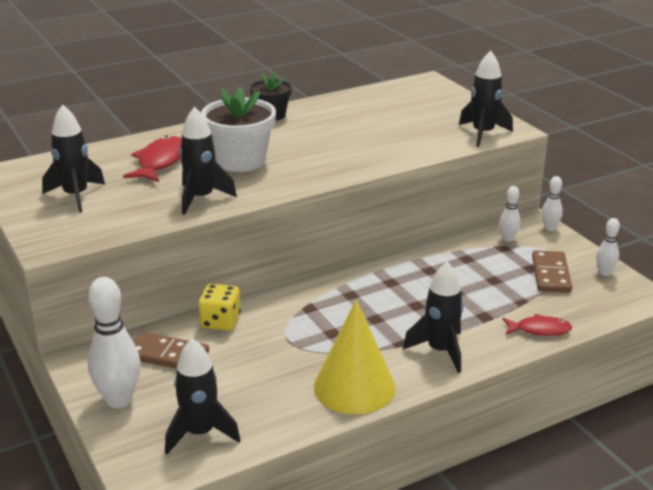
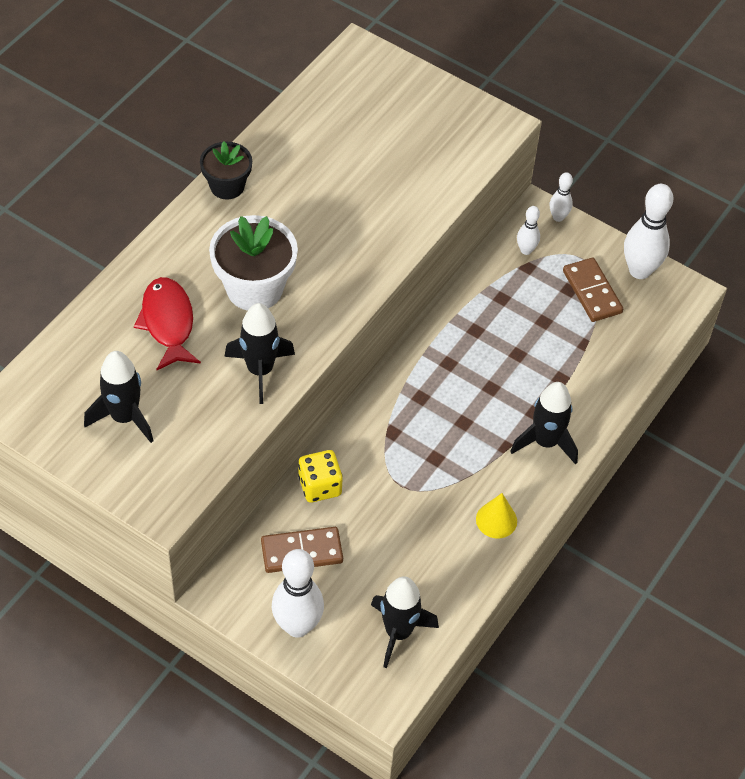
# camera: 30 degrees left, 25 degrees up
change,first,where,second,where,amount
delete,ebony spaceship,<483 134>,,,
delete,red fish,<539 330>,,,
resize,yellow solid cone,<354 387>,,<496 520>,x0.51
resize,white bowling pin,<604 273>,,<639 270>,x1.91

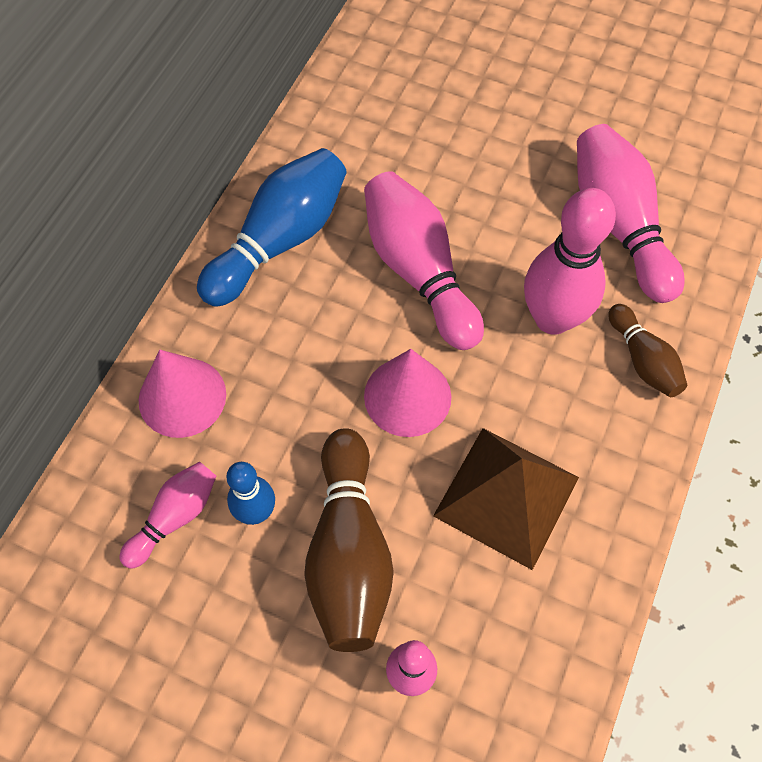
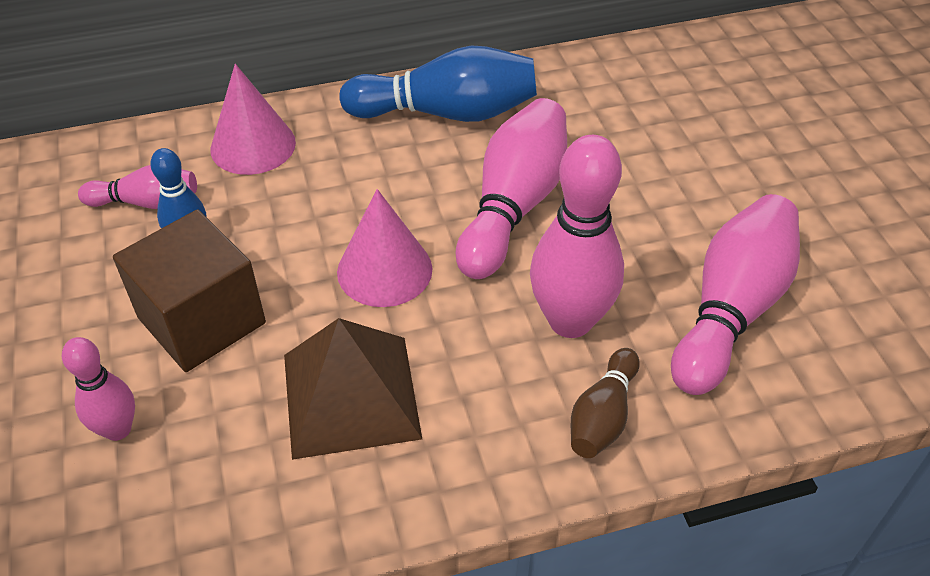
# camera: 50 degrees right, 15 degrees down
change,first,where,second,where,amount
replace,russet bowling pin,<349 552>,russet solid cube,<201 320>,

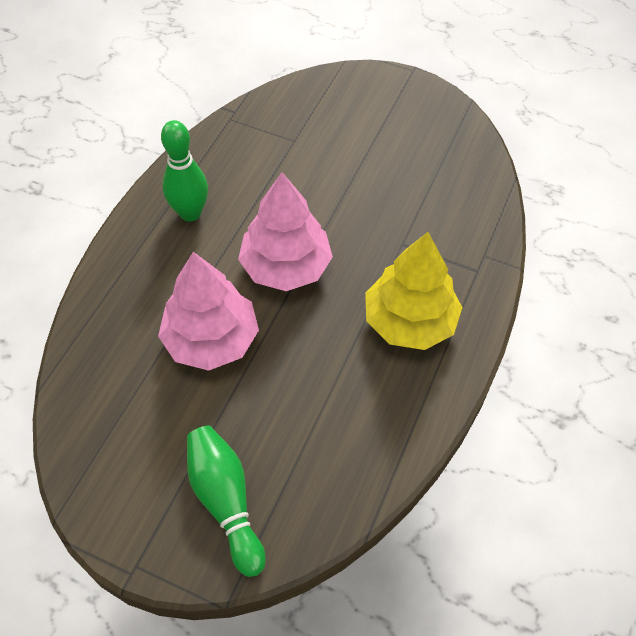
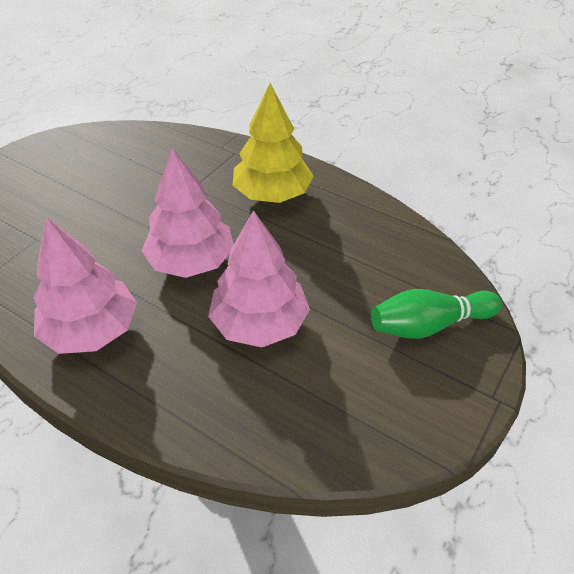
# camera: 80 degrees left, 10 degrees down
change,first,where,second,where,amount
replace,emerald bowling pin,<190 213>,rose-pink toy tree,<92 330>,

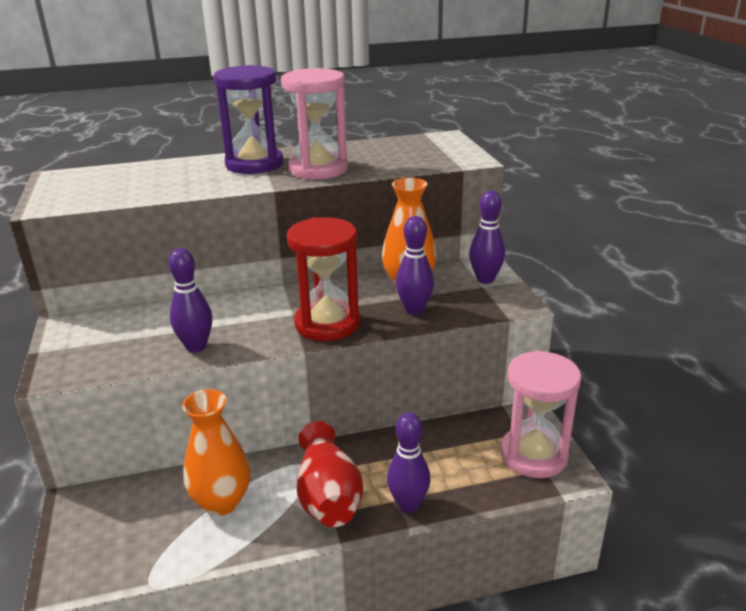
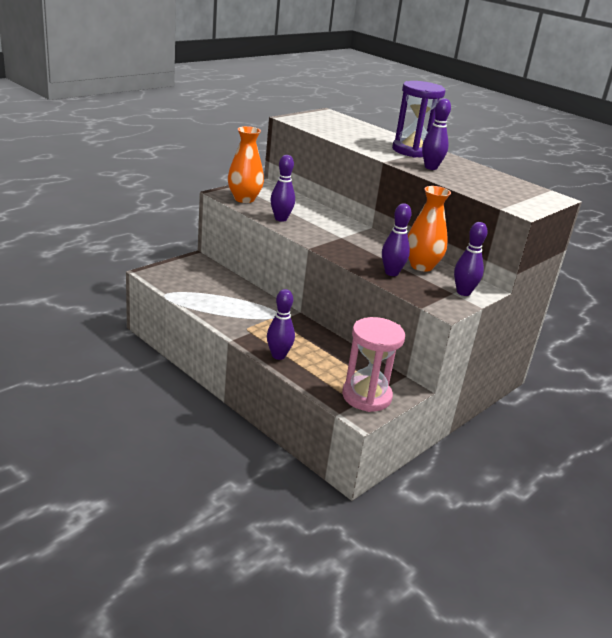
# camera: 55 degrees right, 0 degrees up
change,first,where,second,where,amount
delete,red sandglass,<327 324>,,,
delete,red tall vase,<328 495>,,,
move,bright orange tall vase,<222 502>,,<244 199>,
replace,rose-pink sandglass,<318 169>,purple bowling pin,<431 167>,

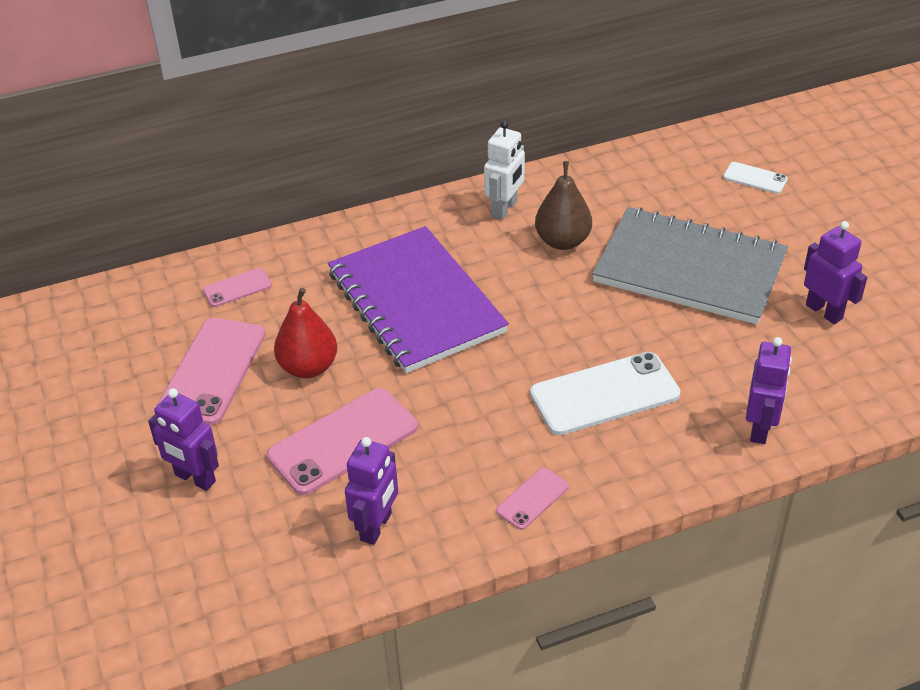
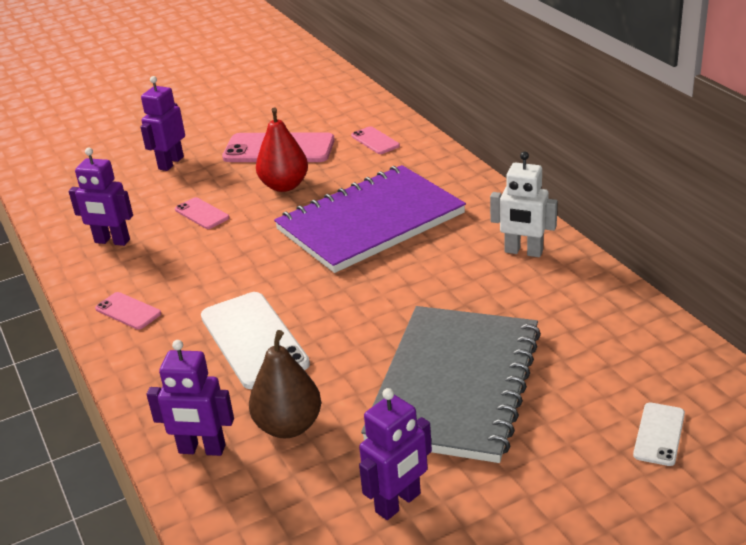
# camera: 85 degrees right, 10 degrees down
change,first,where,second,where,amount
move,russet pear,<562 241>,,<288 426>,
resize,rose-pink mobile phone,<343 441>,,<201 214>,x0.50

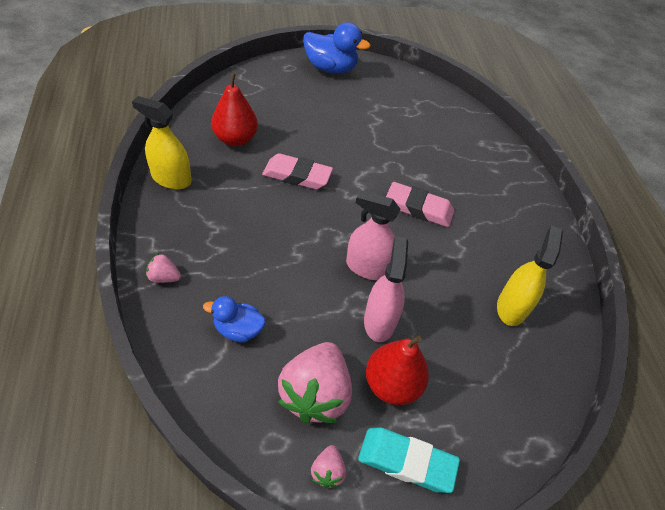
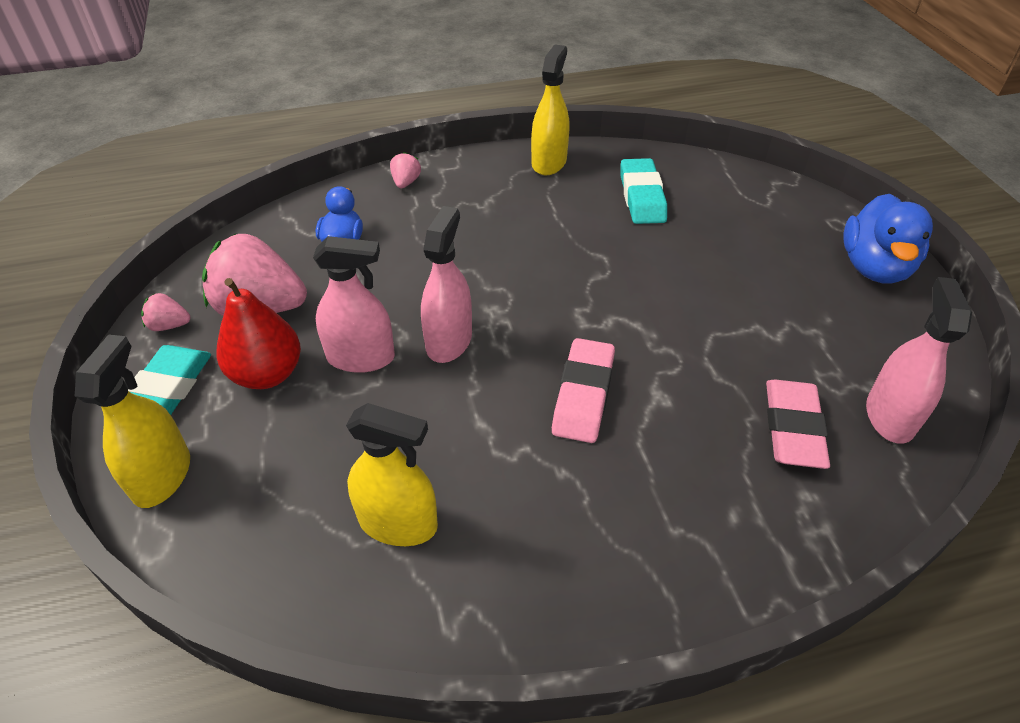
# camera: 90 degrees right, 5 degrees down
change,first,where,second,where,amount
insert,,,yellow spray bottle,<162 476>,
insert,,,rose-pink spray bottle,<889 416>,
move,rose-pink pencil eraser,<297 175>,,<792 428>,
replace,red pear,<235 139>,teal pencil eraser,<642 197>,

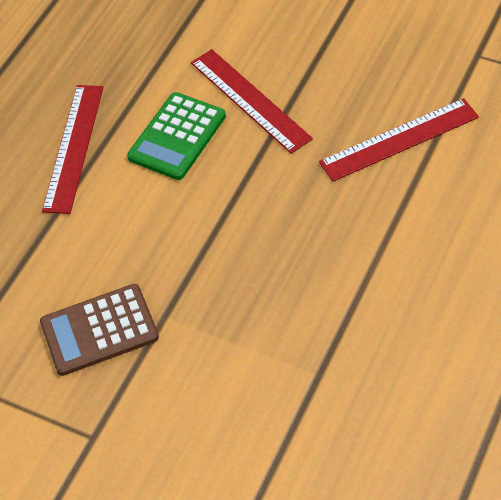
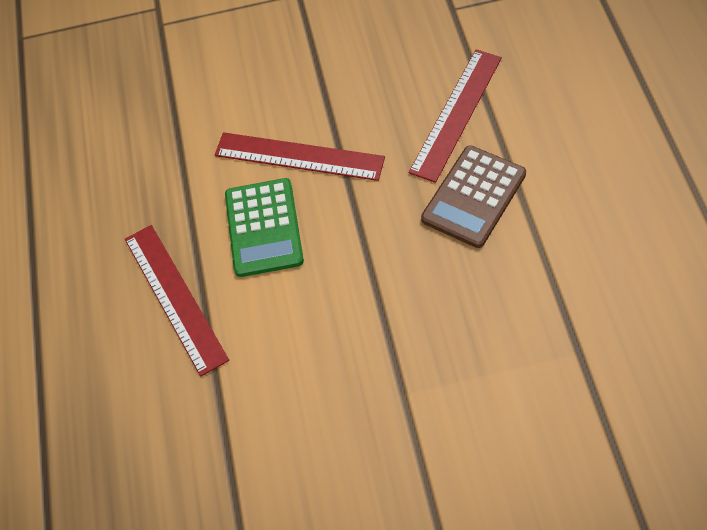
# camera: 35 degrees left, 5 degrees up
change,first,where,second,where,amount
move,russet pocket calculator,<99 330>,,<474 197>,

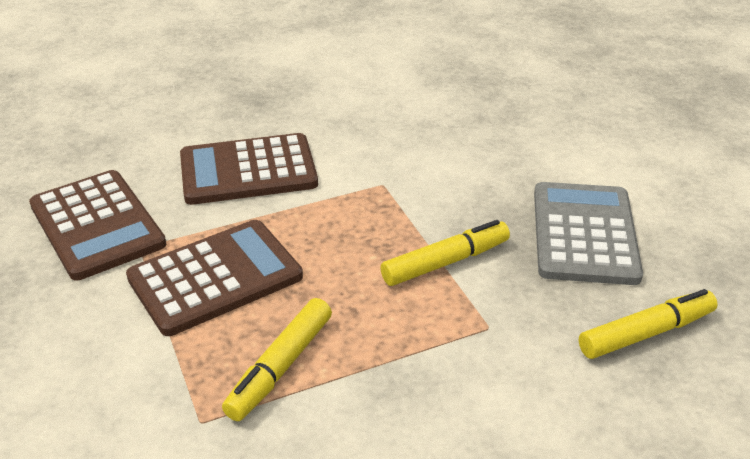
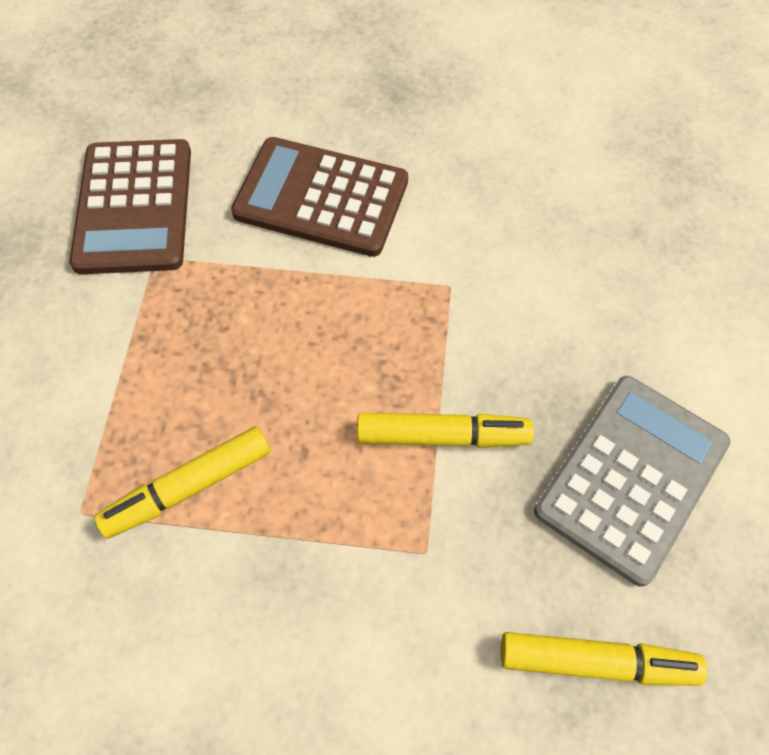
# camera: 30 degrees right, 25 degrees up
change,first,where,second,where,amount
delete,russet pocket calculator,<215 277>,,,

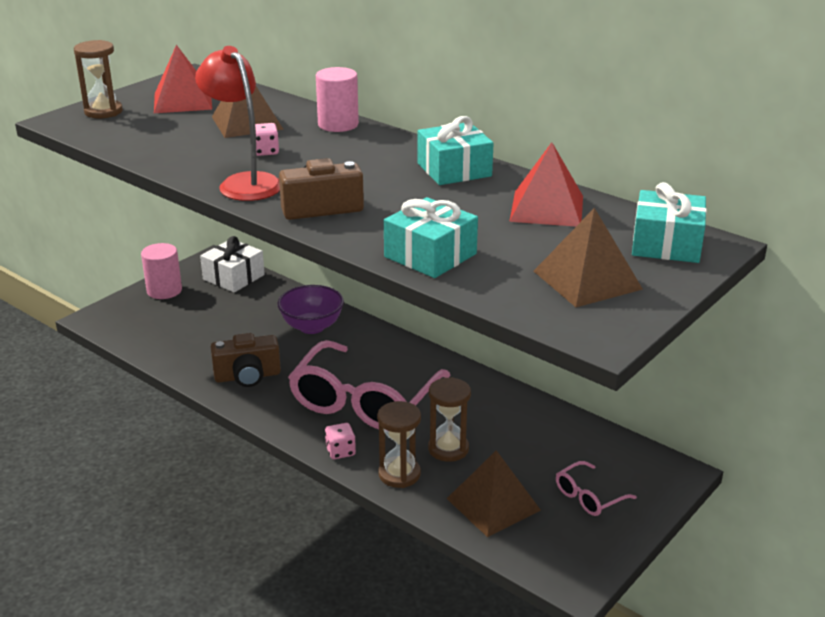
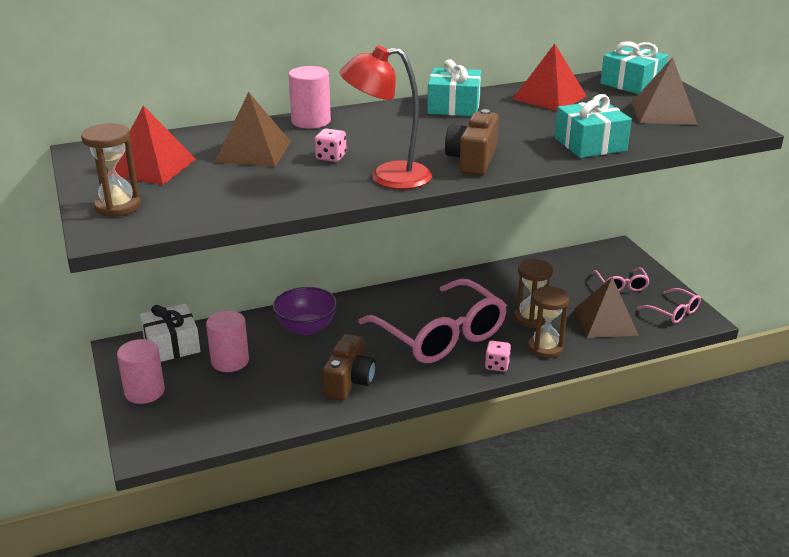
# camera: 60 degrees left, 0 degrees up
change,first,where,second,where,amount
insert,,,rose-pink solid cylinder,<230 361>,
insert,,,rose-pink glasses,<674 312>,

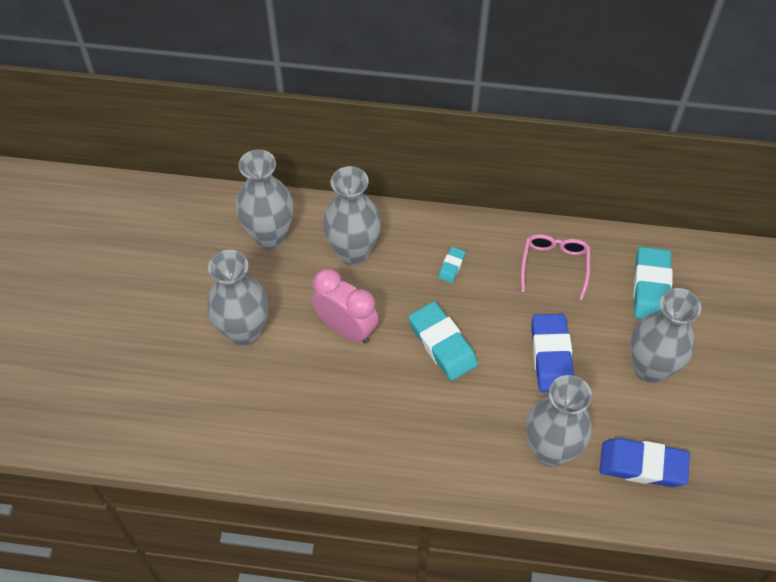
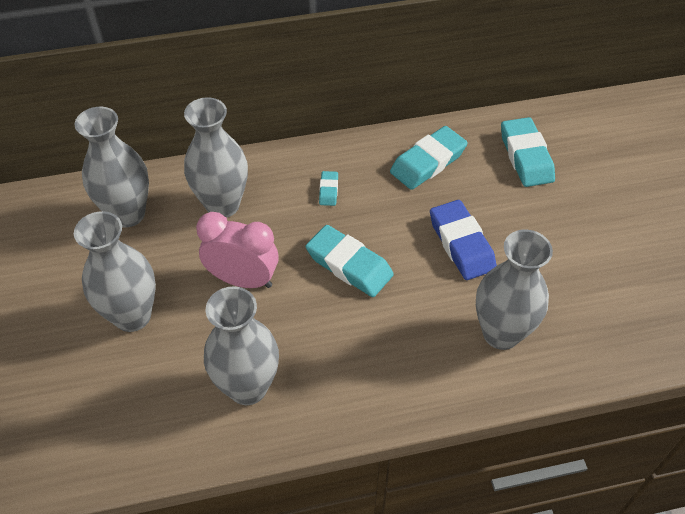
# camera: 20 degrees left, 5 degrees down
change,first,where,second,where,amount
delete,royal blue pencil eraser,<642 465>,,,
move,grey tall vase,<650 368>,,<248 387>,
replace,rose-pink glasses,<554 265>,teal pencil eraser,<428 162>,

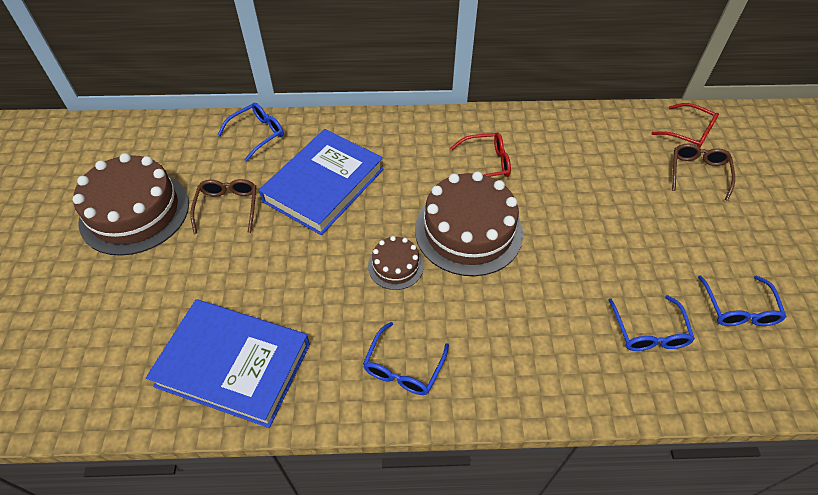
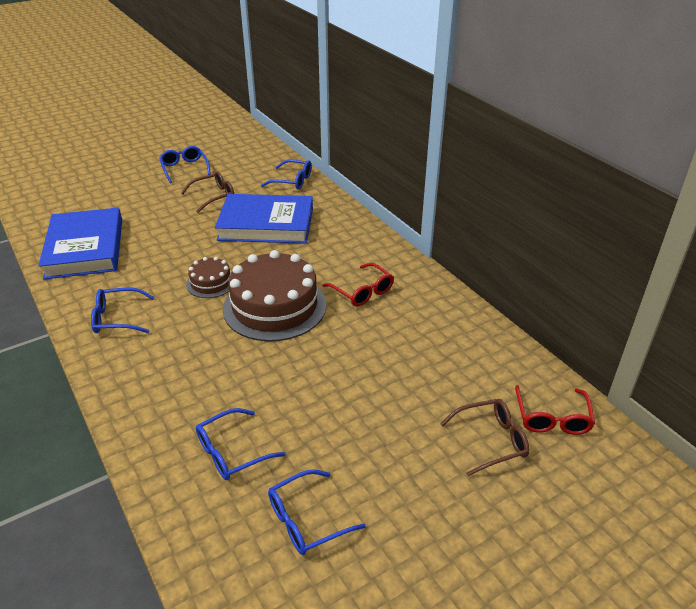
# camera: 60 degrees right, 15 degrees down
change,first,where,second,where,amount
replace,russet cake,<135 212>,royal blue glasses,<184 168>,

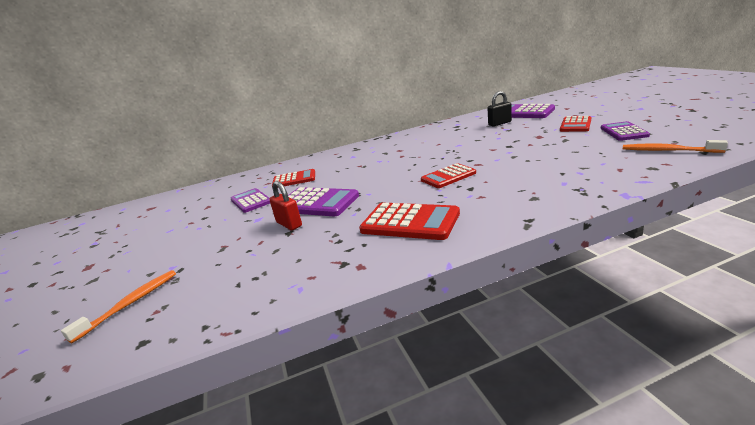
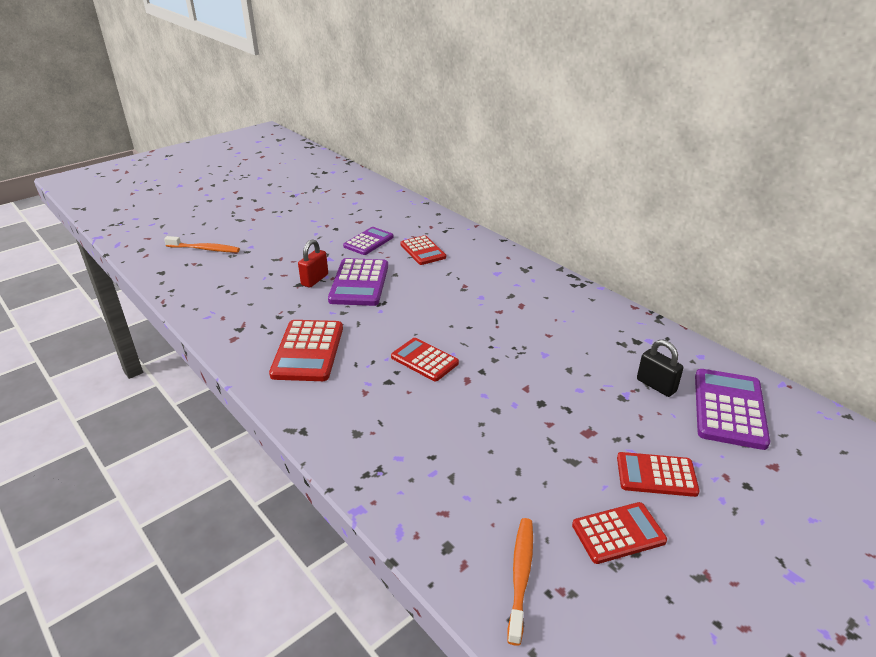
# camera: 65 degrees right, 10 degrees up
change,first,where,second,where,amount
recolor,purple pocket calculator,<623 132>,red pocket calculator,<618 533>,

